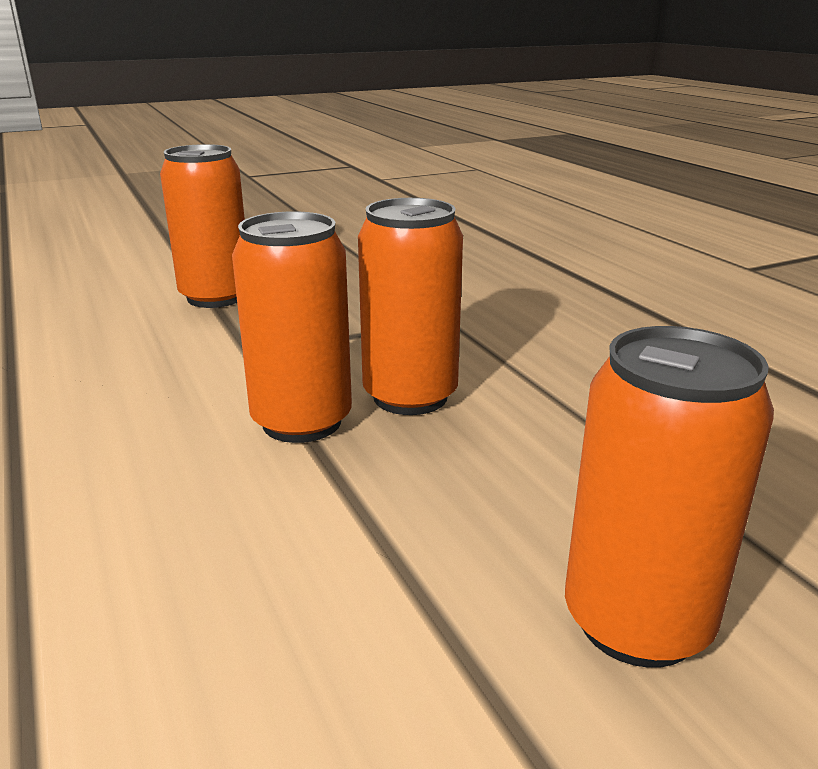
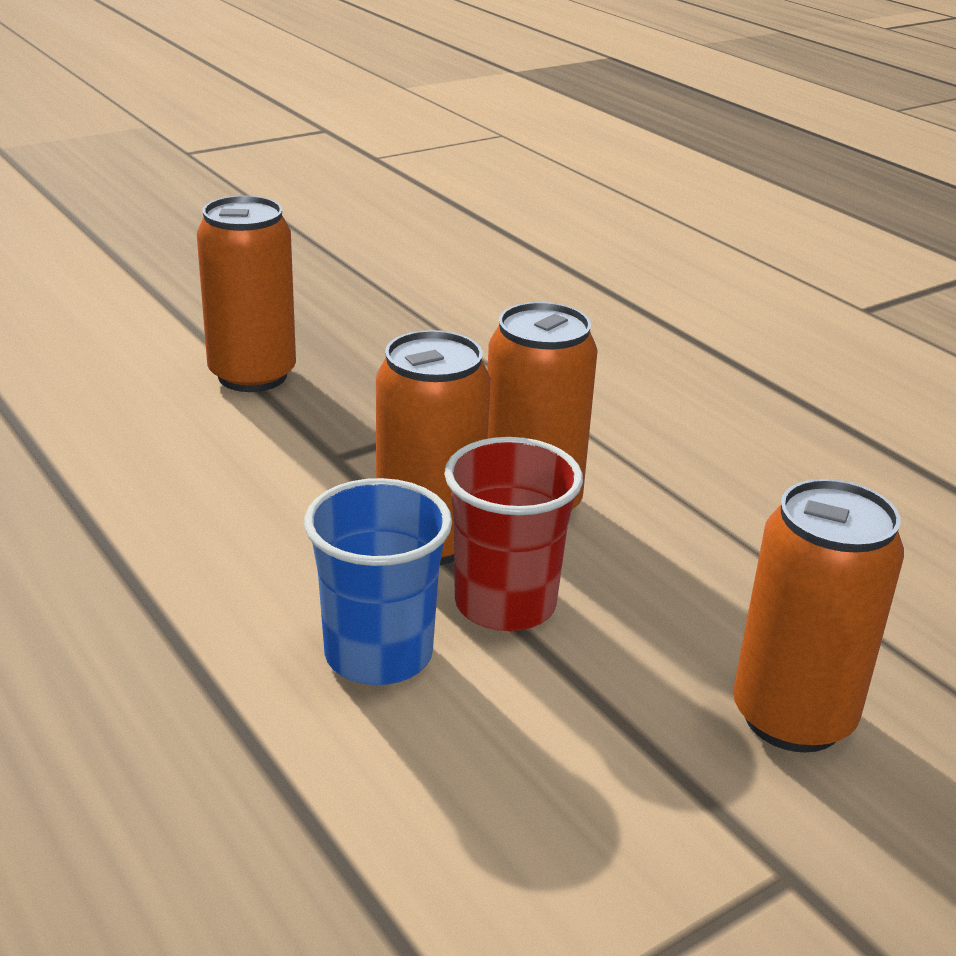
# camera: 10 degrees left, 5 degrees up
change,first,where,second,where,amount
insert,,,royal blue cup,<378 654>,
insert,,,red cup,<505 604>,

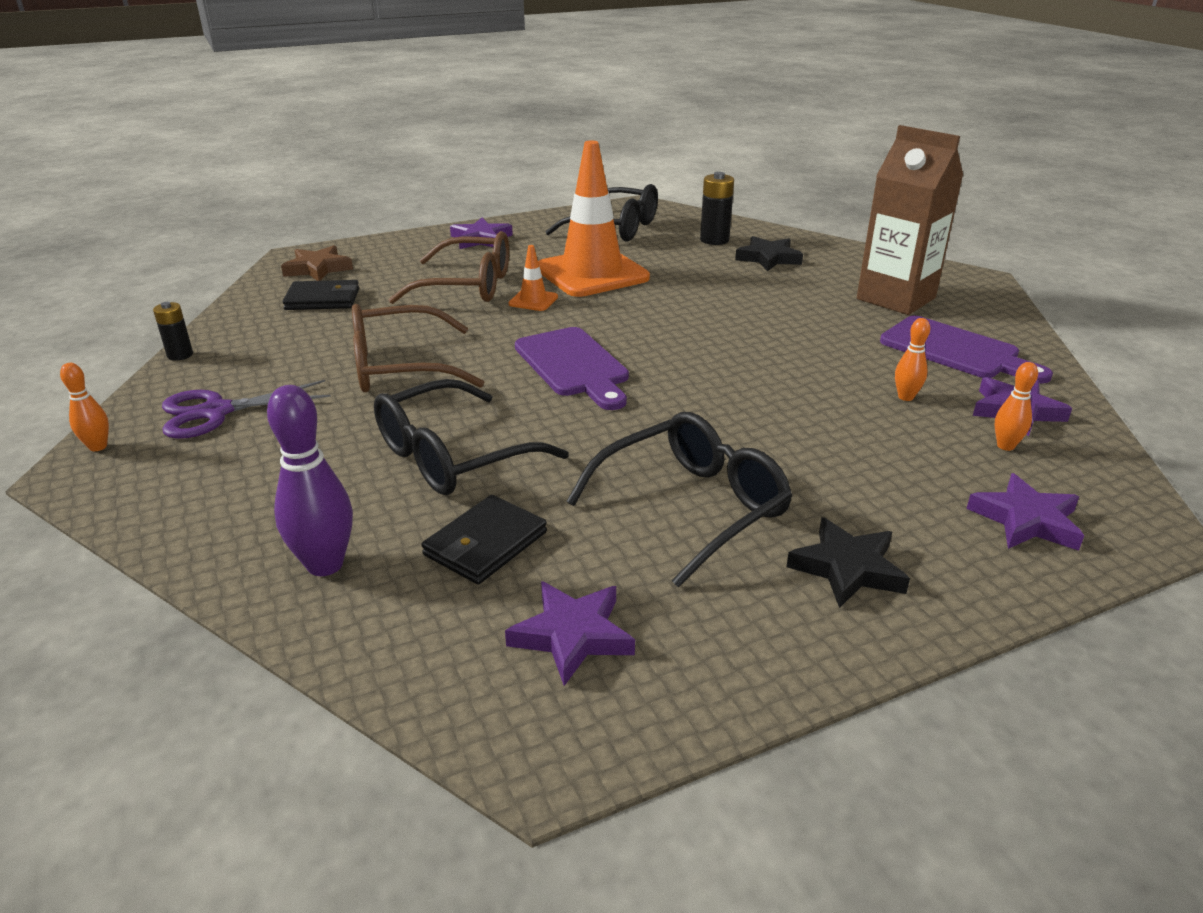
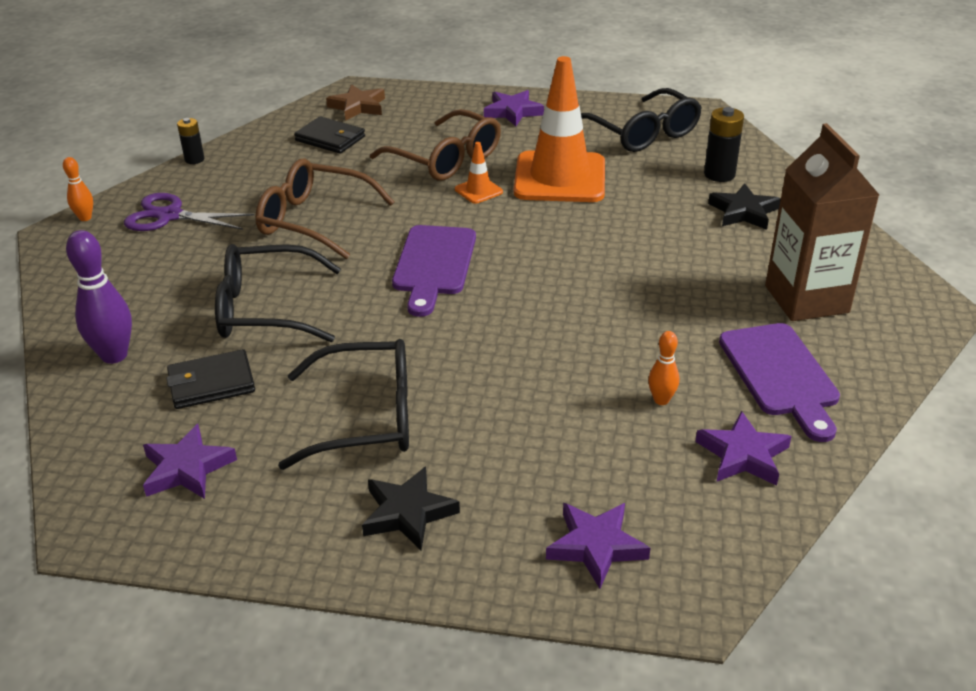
# camera: 35 degrees right, 5 degrees up
change,first,where,second,where,amount
delete,bright orange bowling pin,<1005 446>,,,

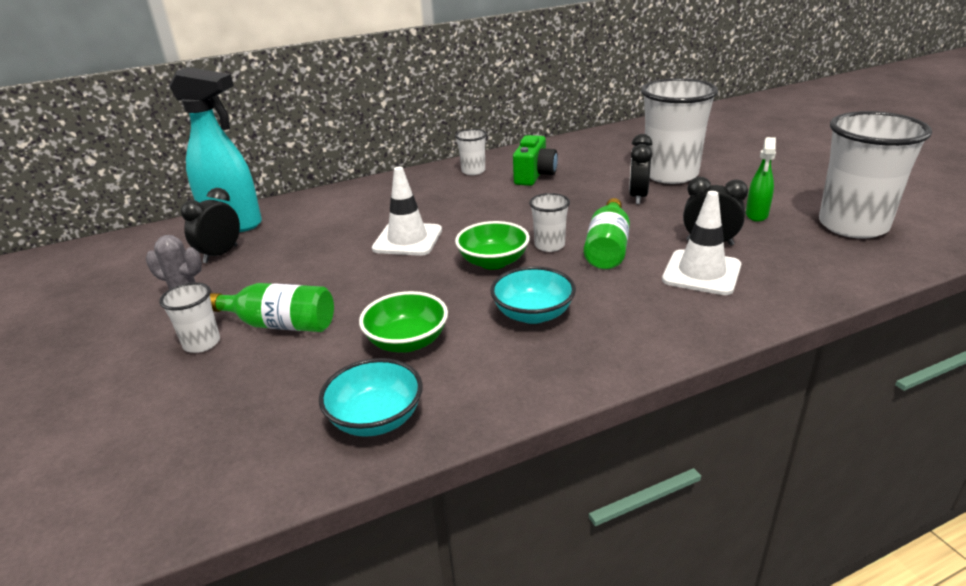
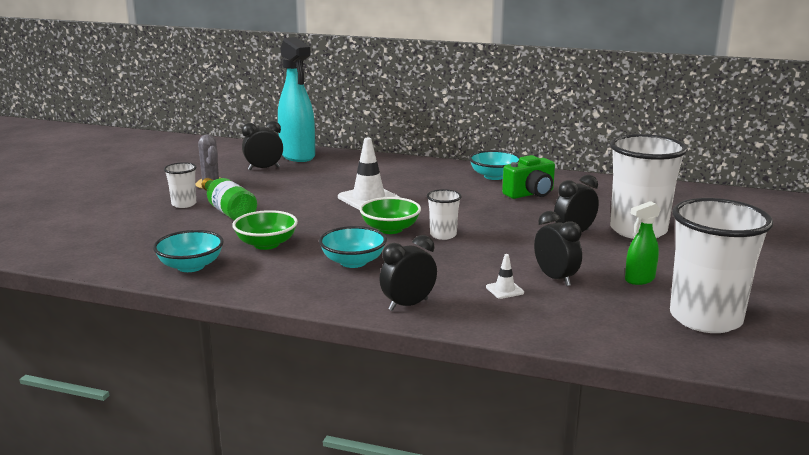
# camera: 40 degrees right, 10 degrees down
change,first,where,second,where,amount
delete,emerald drink bottle,<607 248>,,,
insert,,,ebony bedside clock,<408 305>,
replace,white cup,<473 171>,teal serving bowl,<494 176>,
resize,white traffic cone,<701 273>,,<504 290>,x0.48

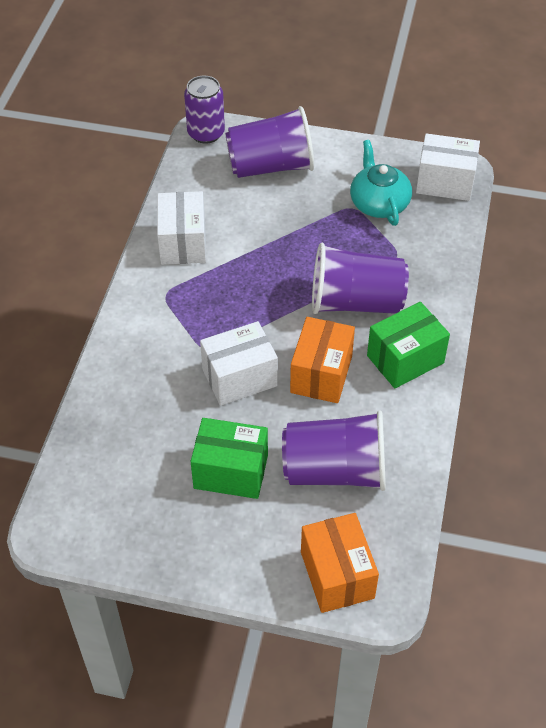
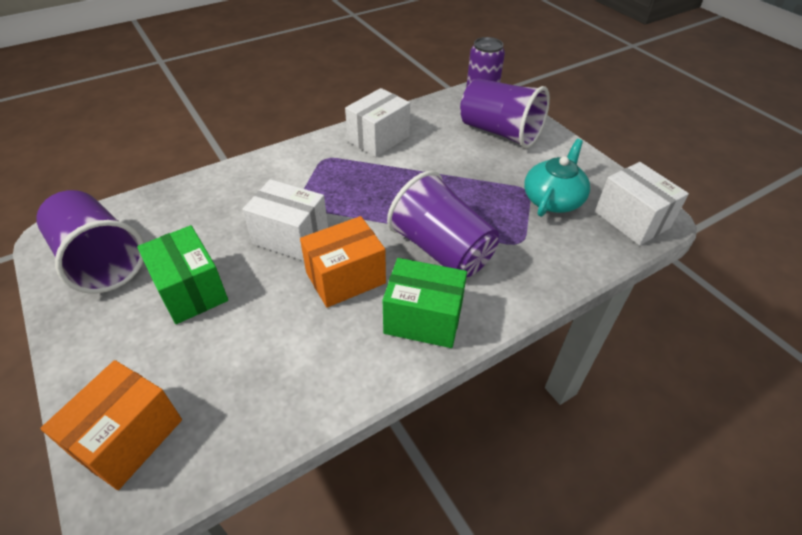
# camera: 45 degrees right, 5 degrees down
change,first,where,second,where,amount
move,purple cup,<335 470>,,<100 260>,

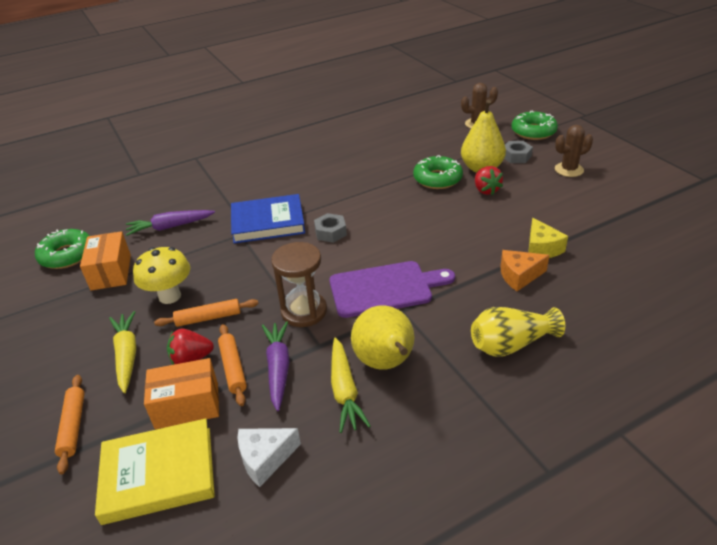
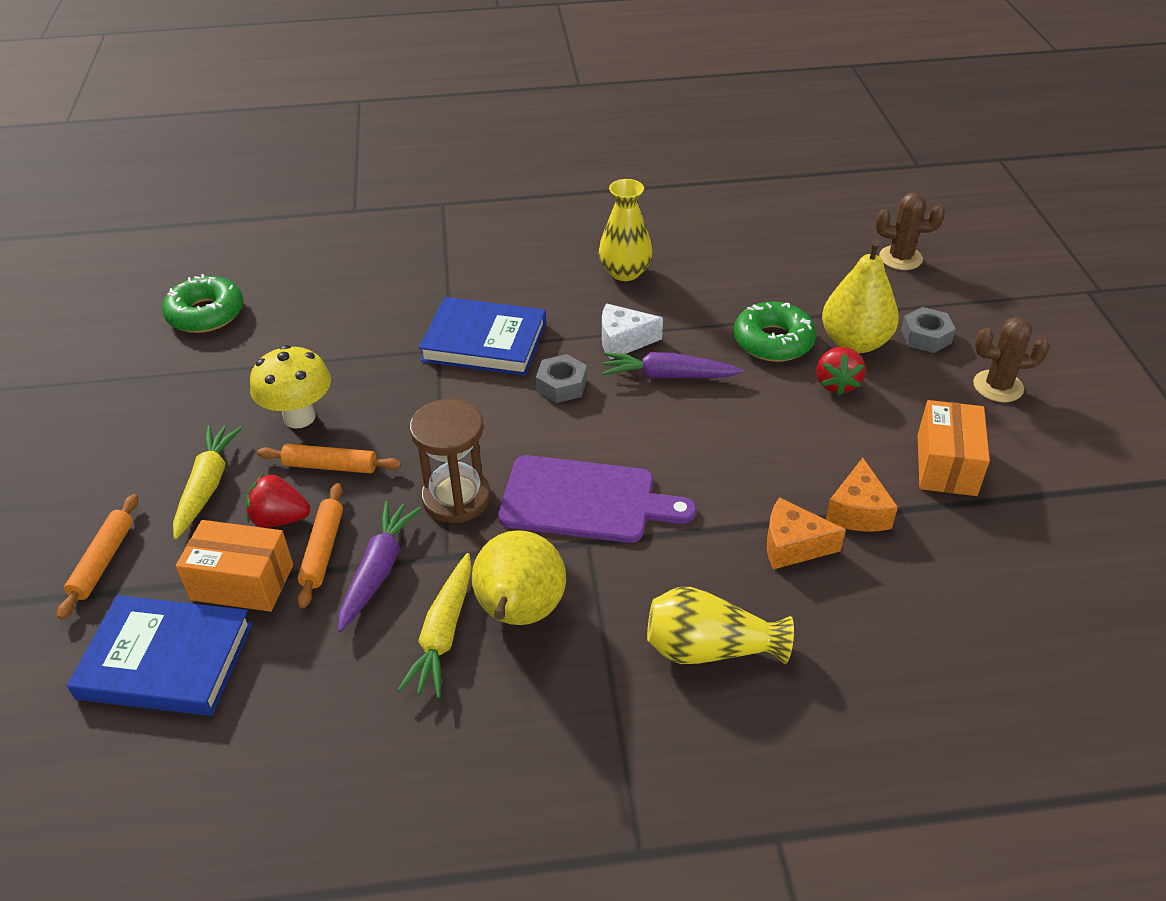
# camera: 20 degrees right, 5 degrees up
change,first,where,second,where,amount
delete,emerald donut,<533 132>,,,
insert,,,yellow tall vase,<625 272>,
move,bright orange box,<111 272>,,<946 465>,
move,purple toy carrot,<170 227>,,<668 376>,
move,white piece of cheese,<265 459>,,<623 341>,
recolor,yellow hardcover,<158 474>,royal blue hardcover,<166 660>,
recolor,yellow piece of cheese,<541 248>,bright orange piece of cheese,<858 511>,

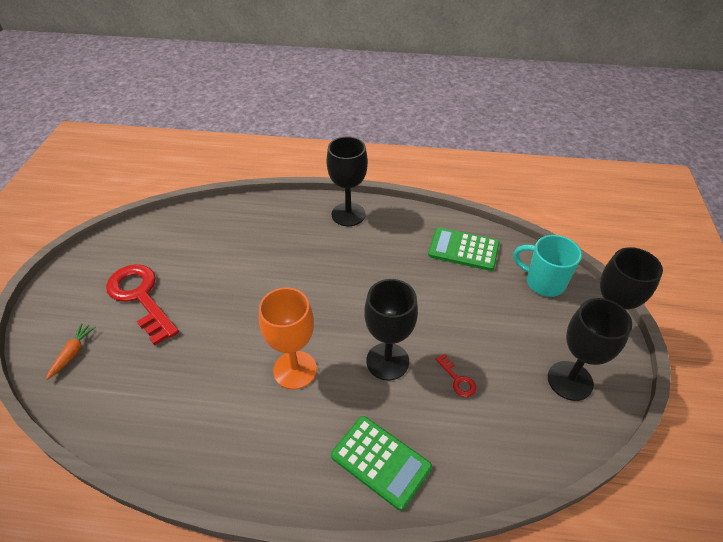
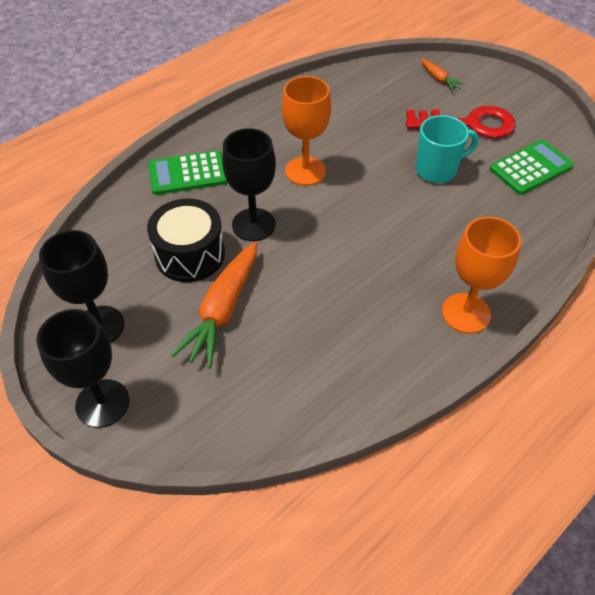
# camera: 130 degrees right, 5 degrees up
change,first,where,second,where,amount
insert,,,bright orange toy carrot,<223 310>,
move,emerald pocket calculator,<463 249>,,<531 168>,
move,teal tea mug,<543 282>,,<437 170>,
replace,red latchkey,<457 379>,ebony snare drum,<190 254>,
recolor,ebony wine glass,<348 214>,bright orange wine glass,<466 313>,

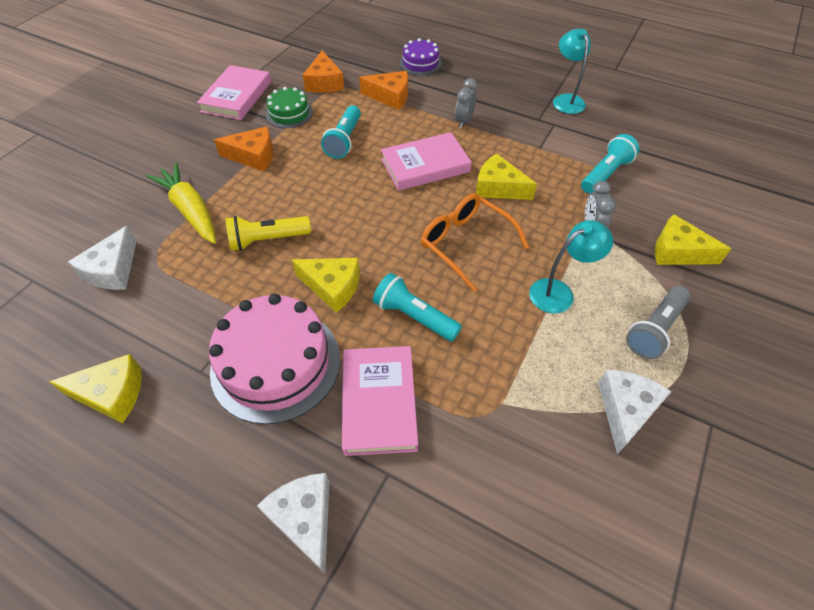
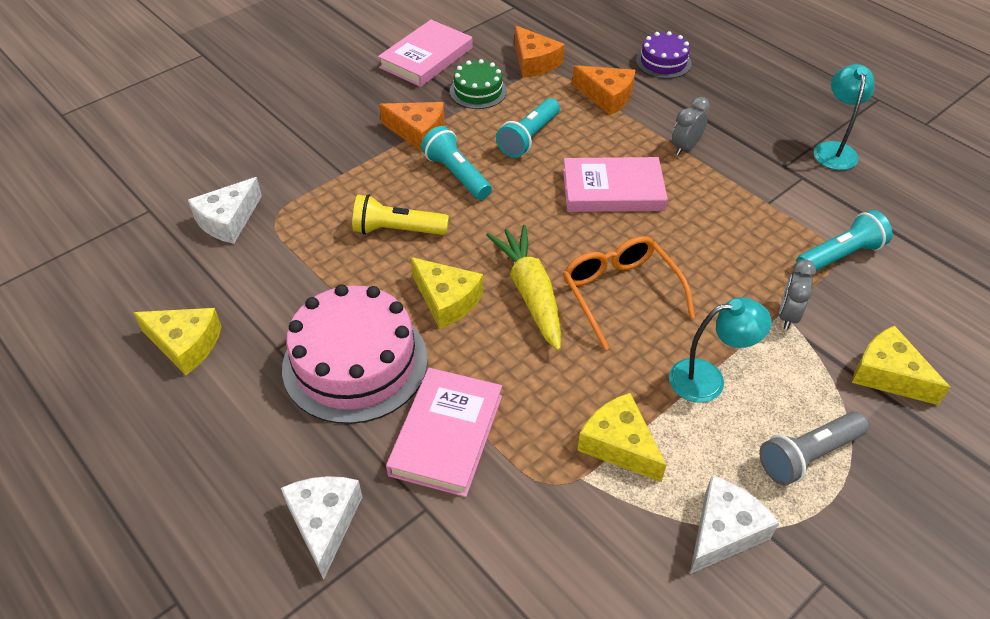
# camera: 20 degrees right, 5 degrees down
change,first,where,second,where,amount
move,yellow toy carrot,<190 210>,,<530 293>,
move,teal flashlight,<414 316>,,<456 175>,
move,yellow piece of cheese,<498 187>,,<619 445>,
rotate,bright orange piece of cheese,<324 82>,,<534 62>,45 degrees counterclockwise

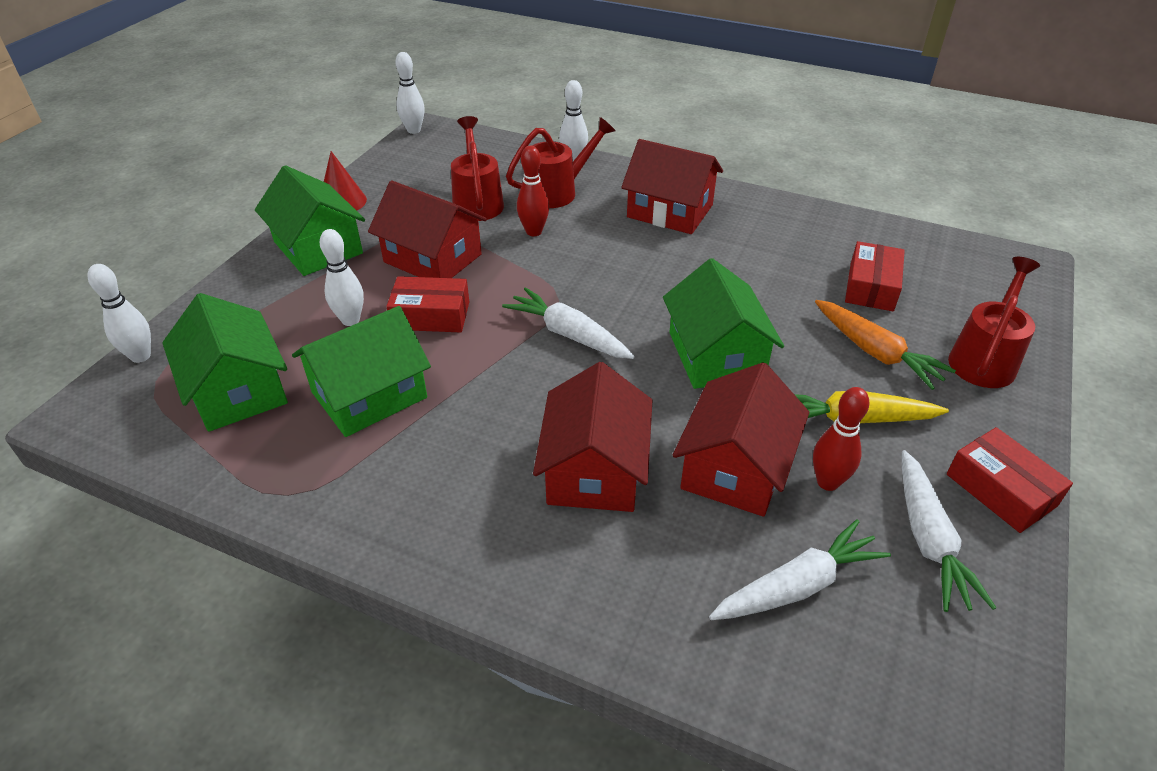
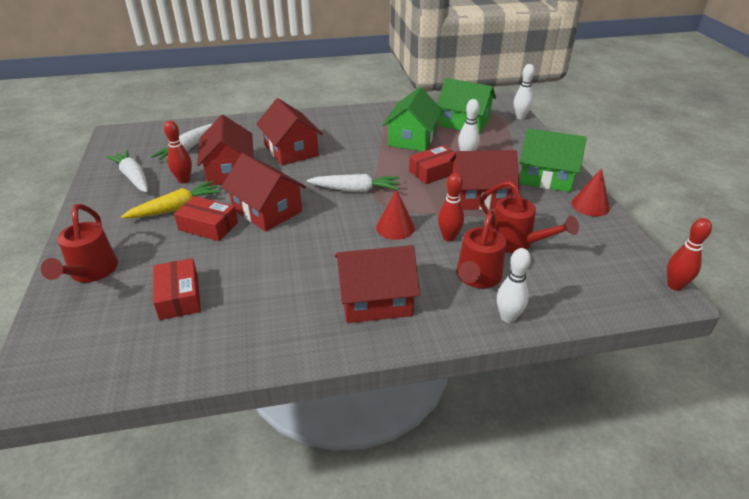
# camera: 145 degrees right, 5 degrees down
change,first,where,second,where,amount
delete,bright orange toy carrot,<876 352>,,,
insert,,,red solid cone,<395 227>,
move,red box,<1001 490>,,<208 226>,
recolor,white bowling pin,<414 130>,red bowling pin,<674 286>,
recolor,emerald toy house,<716 355>,red toy house,<267 210>,

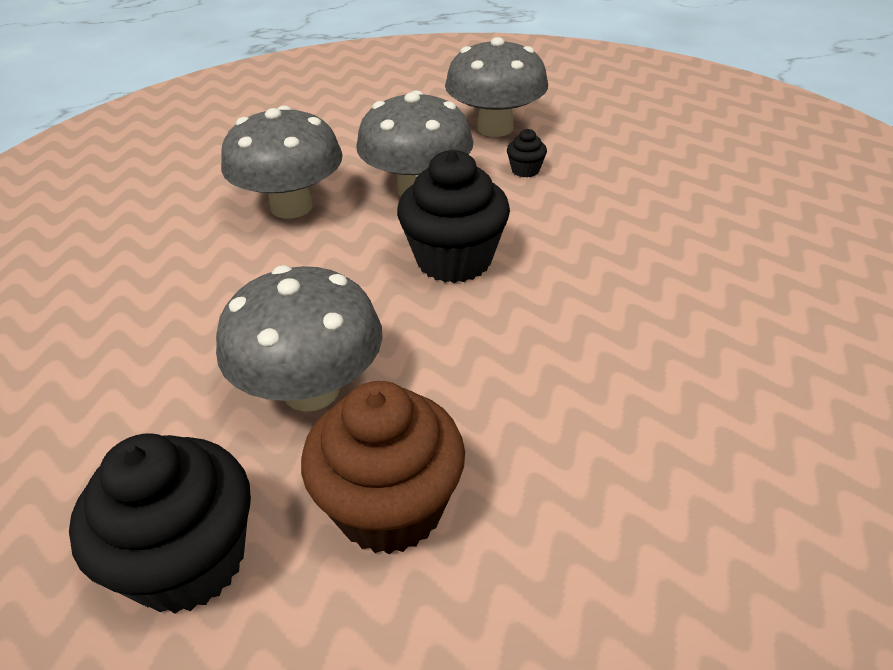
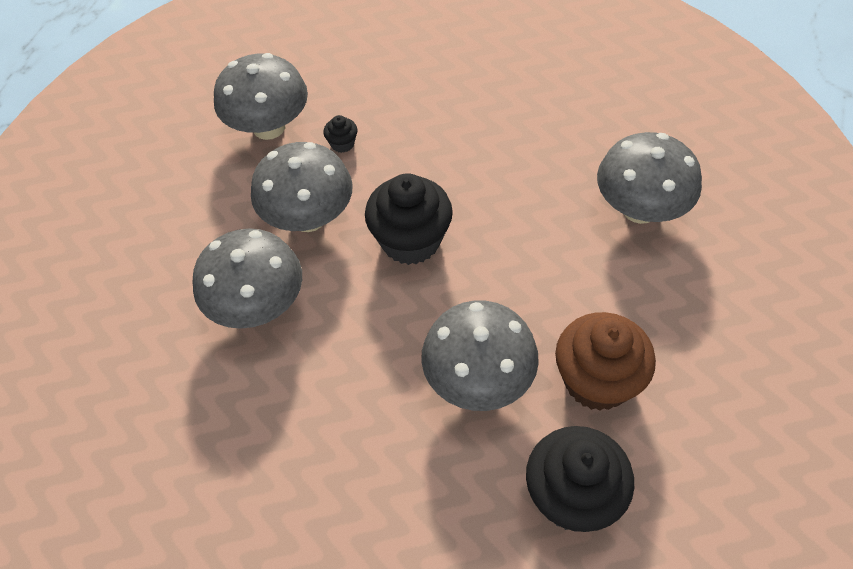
# camera: 55 degrees left, 15 degrees up
change,first,where,second,where,amount
insert,,,grey toadstool,<639 209>,

